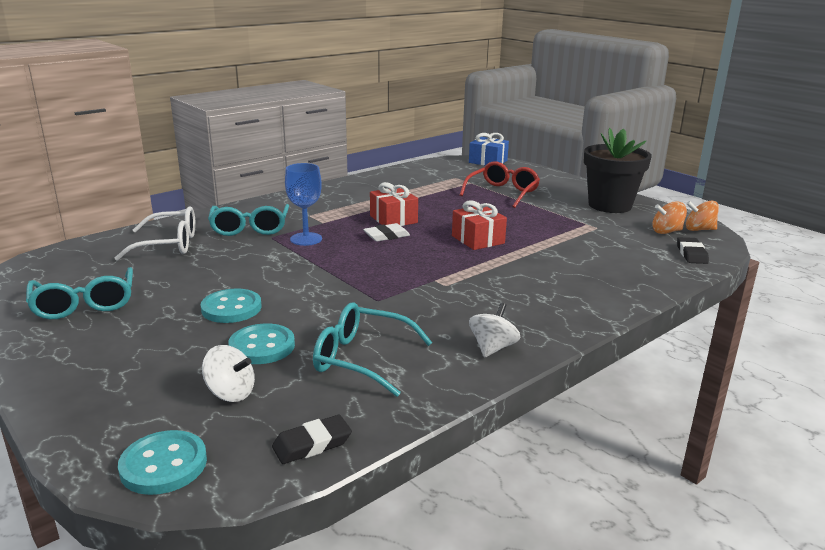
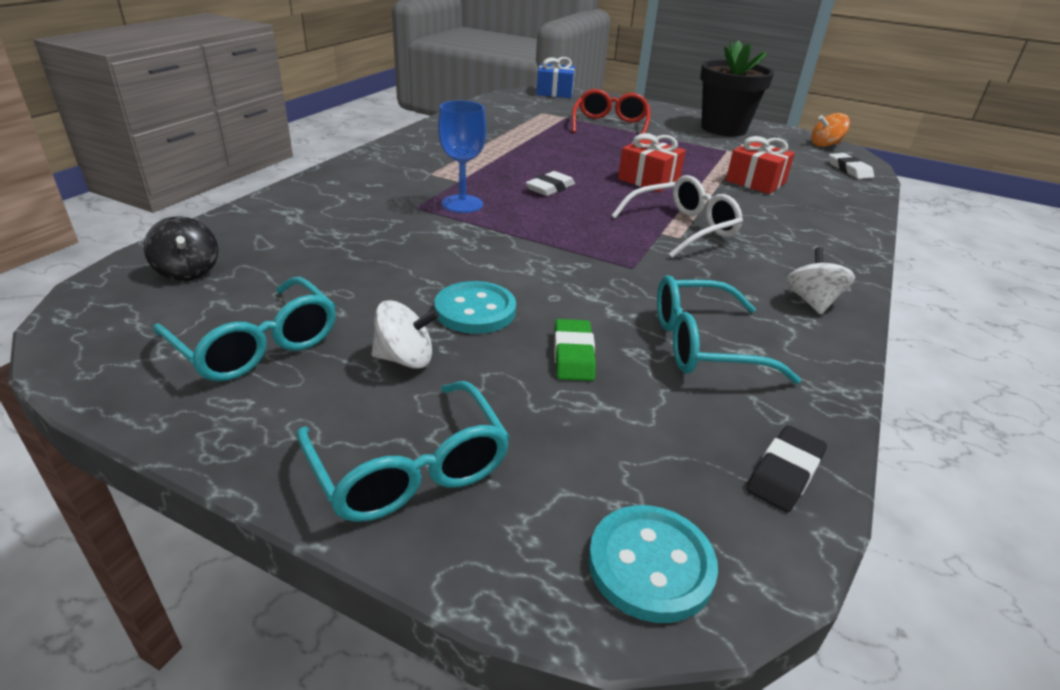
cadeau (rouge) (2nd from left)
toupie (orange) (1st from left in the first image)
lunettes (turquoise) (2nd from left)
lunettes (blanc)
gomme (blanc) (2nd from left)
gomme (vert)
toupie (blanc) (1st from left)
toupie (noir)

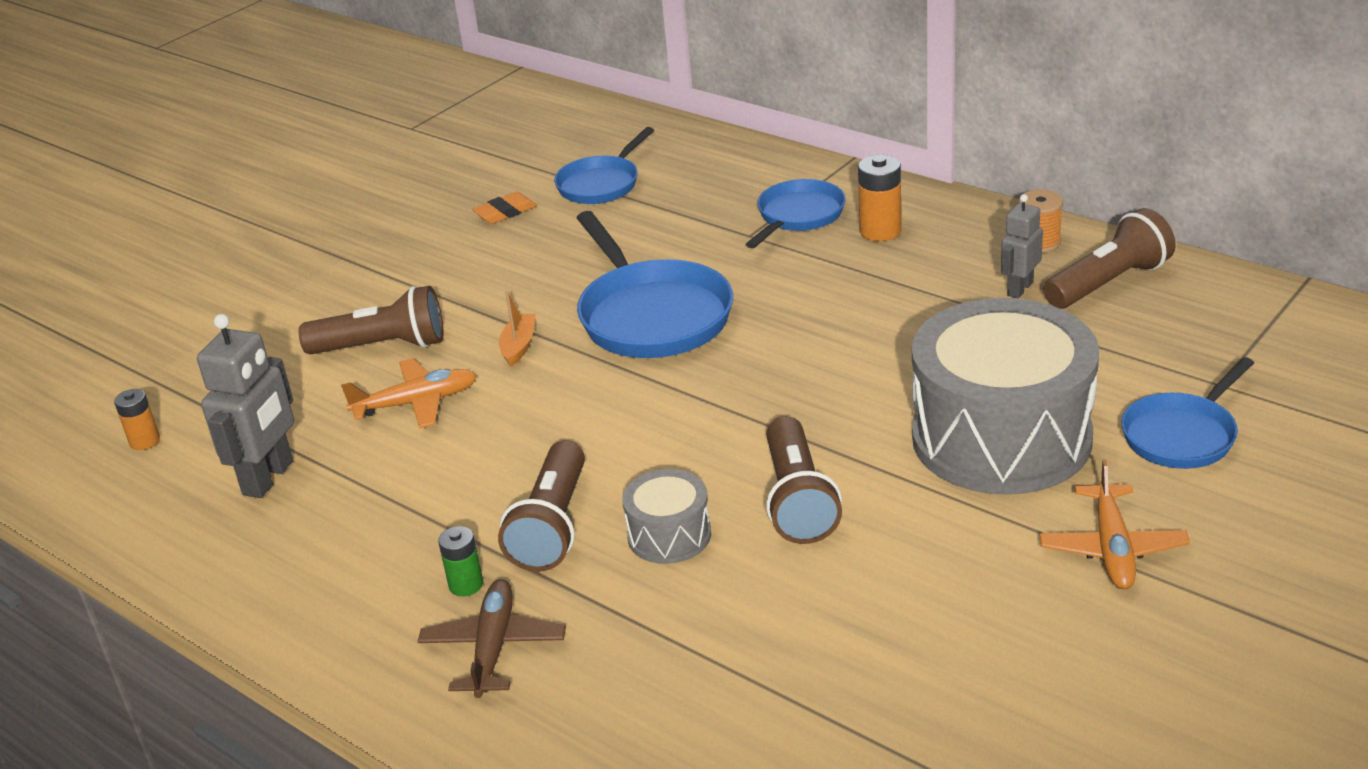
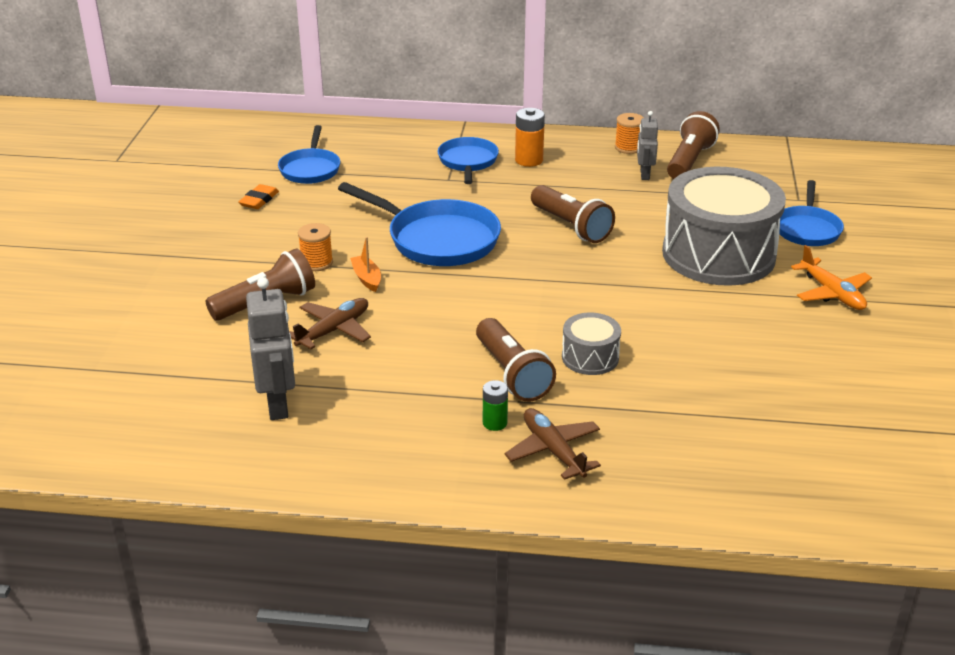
avion (marron) (1st from left)
pile (orange) (1st from left in the first image)
lampe de poche (marron) (3rd from left)
bobine (orange) (1st from left)

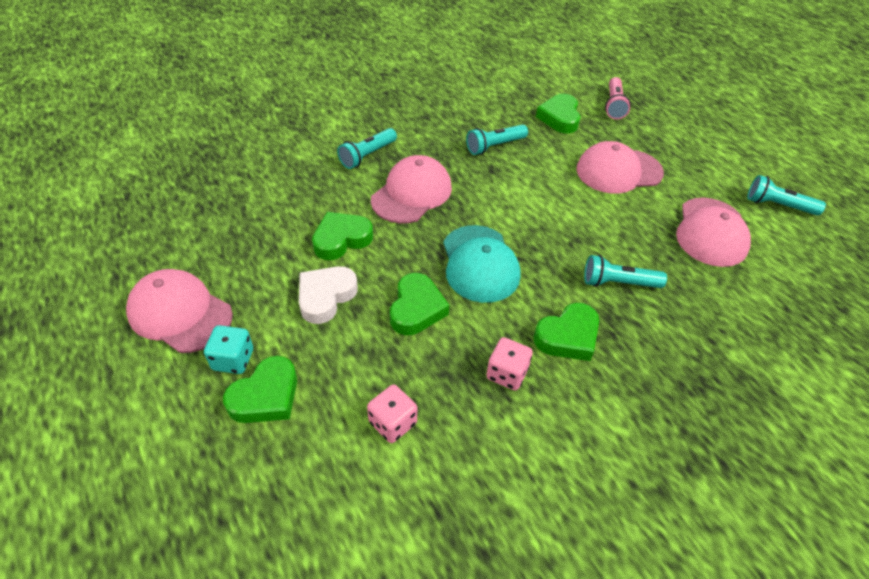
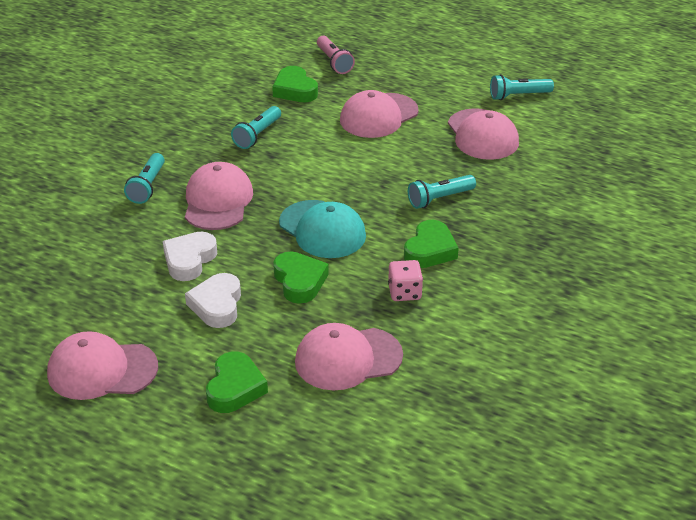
cœur (blanc) (1st from left)
dé (turquoise)
casquette (rose) (3rd from left)

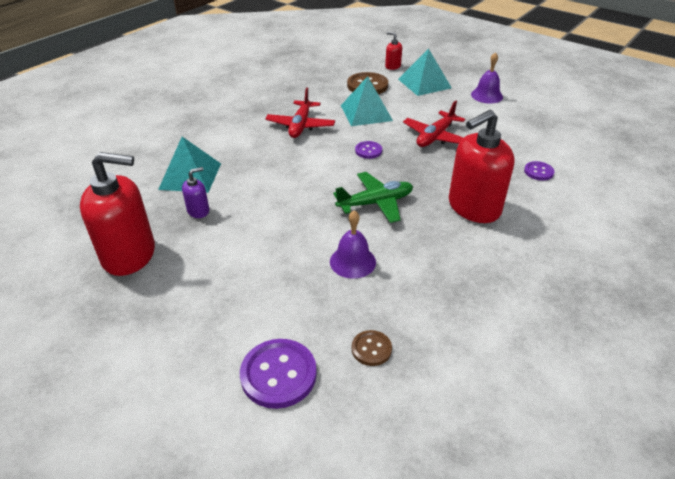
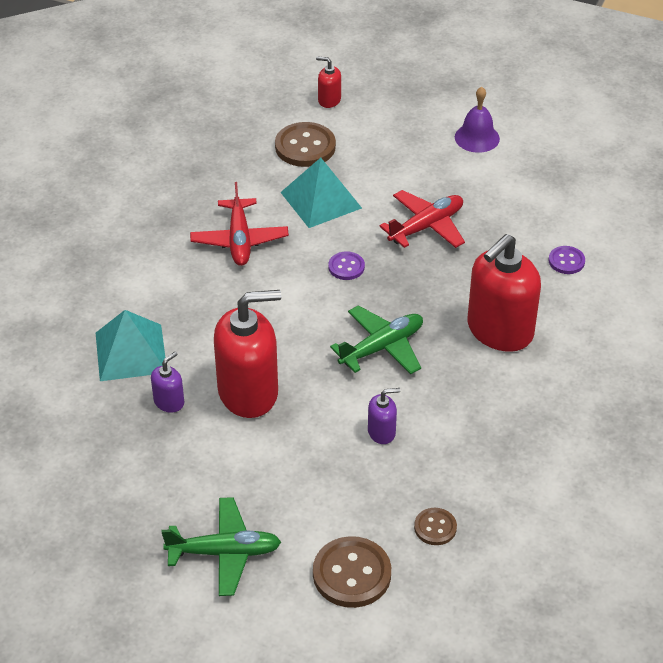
pyramide (turquoise) (3rd from left in the first image)
avion (rouge) (2nd from left)
distributeur de savon (rouge) (1st from left)
distributeur de savon (violet) (2nd from left)
bouton (marron) (2nd from left)
avion (vert) (1st from left)

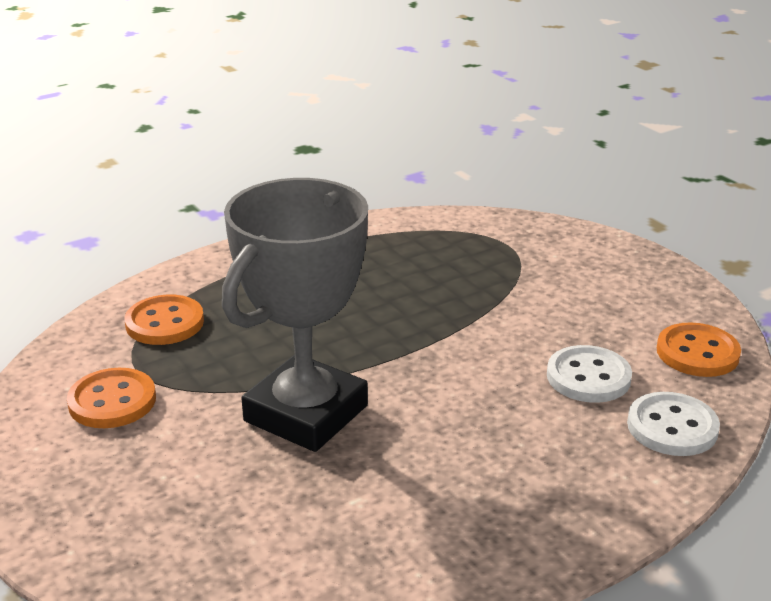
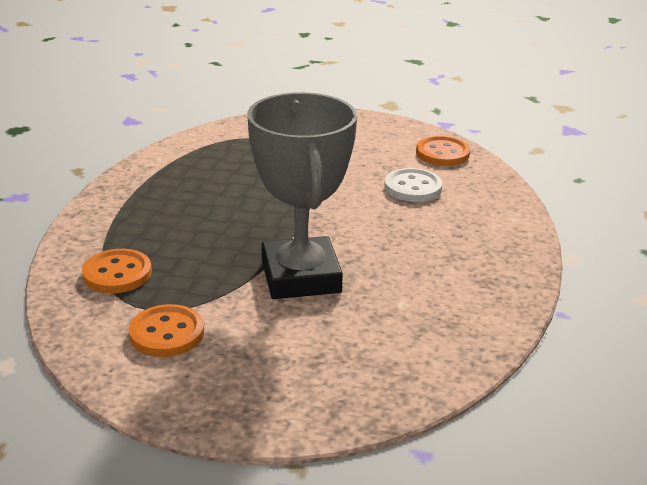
bouton (blanc) (2nd from left in the first image)

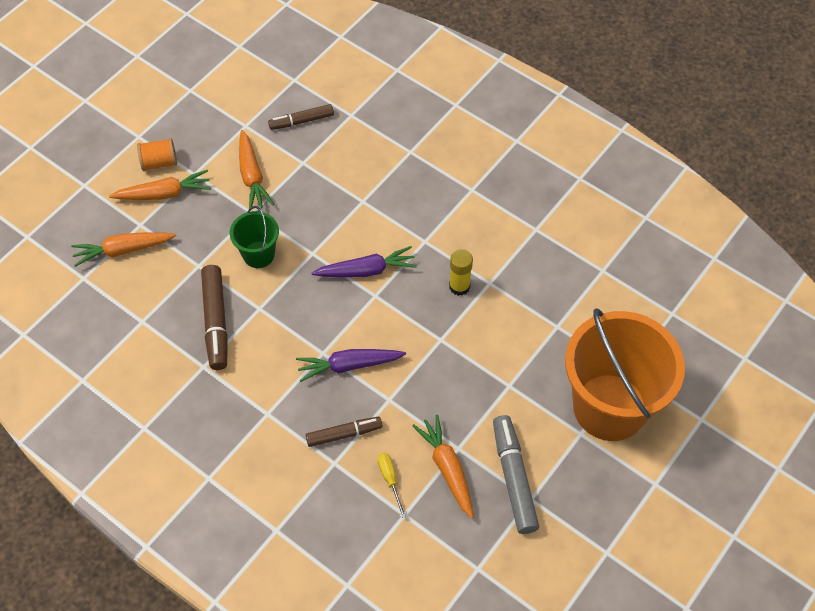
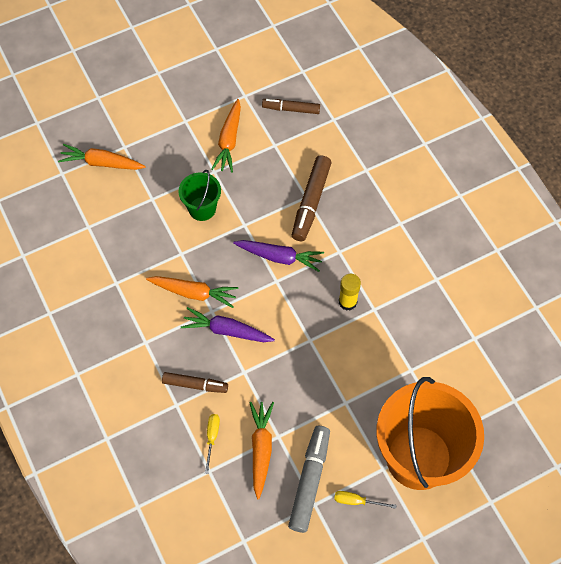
bobine (orange)
carotte (orange) (2nd from left)
feutre (marron) (3rd from left)
tournevis (jaune) (2nd from left)

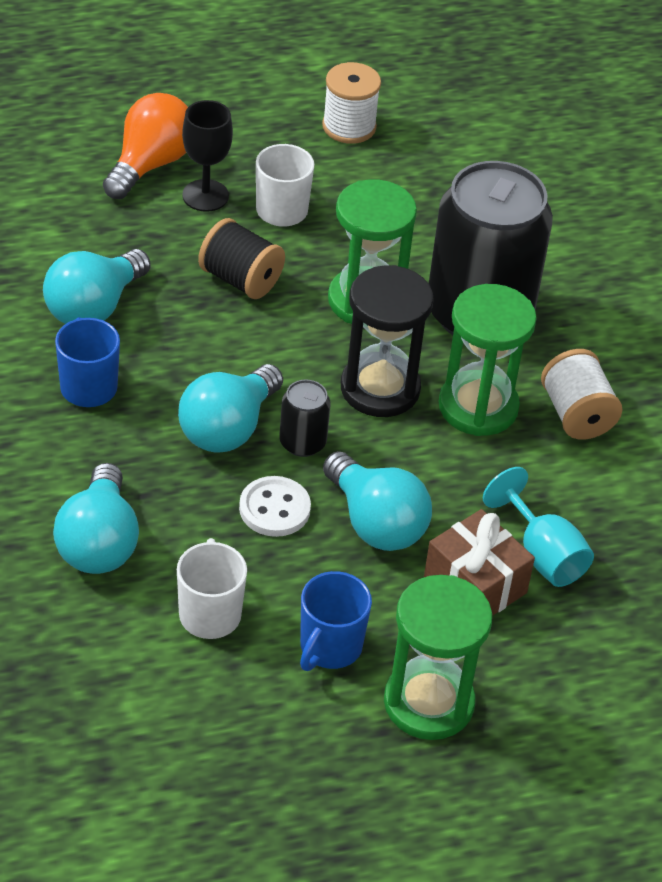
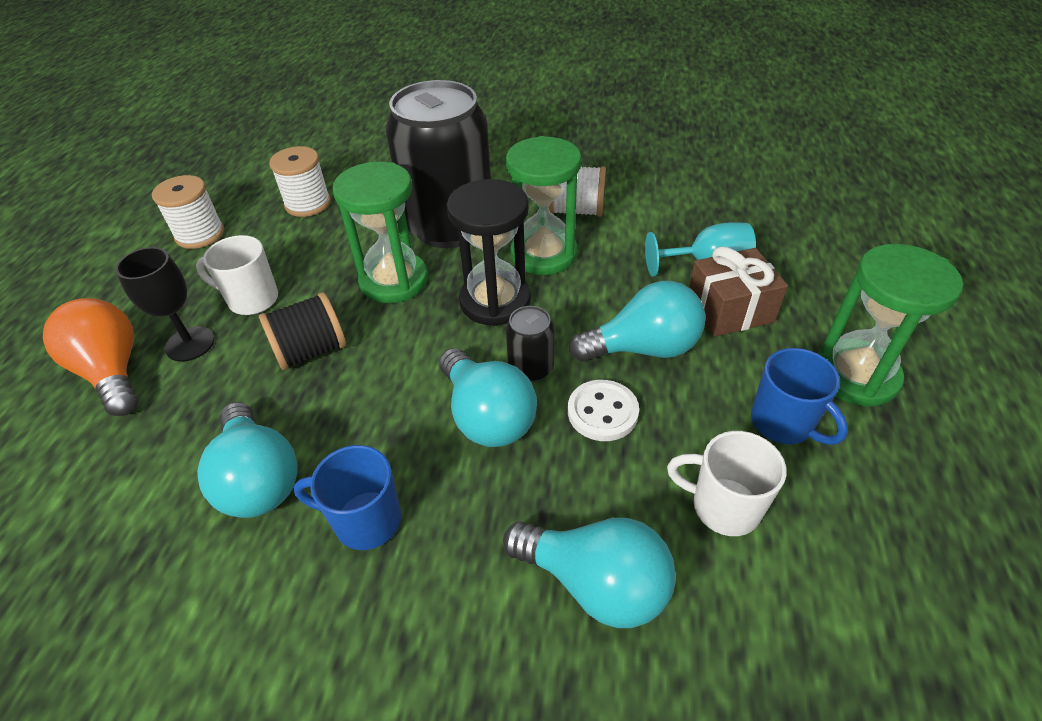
bobine (blanc) (2nd from left)

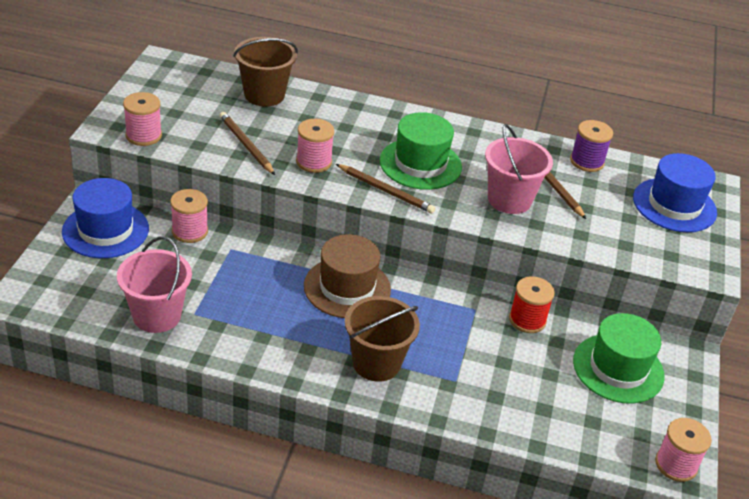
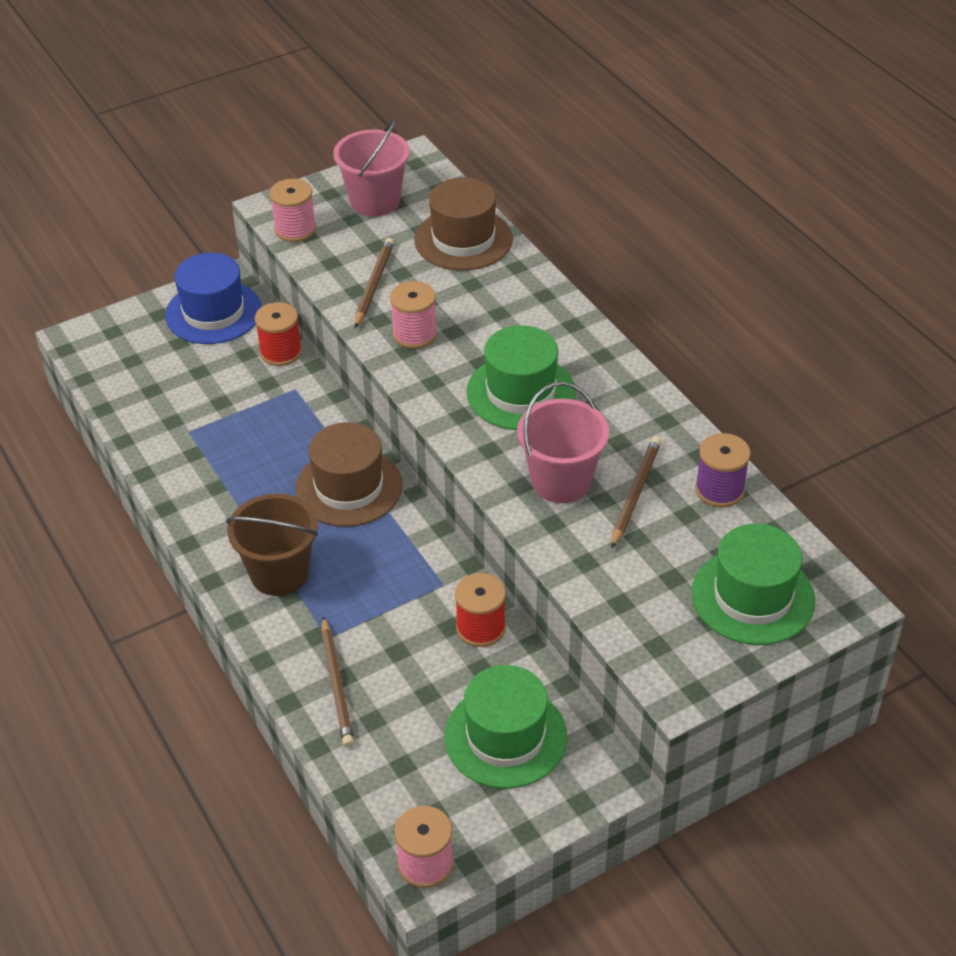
chapeau (marron) (2nd from left)
chapeau (vert) (3rd from left)
crayon (marron) (1st from left)
bobine (rouge) (1st from left)
seau (rose) (1st from left)

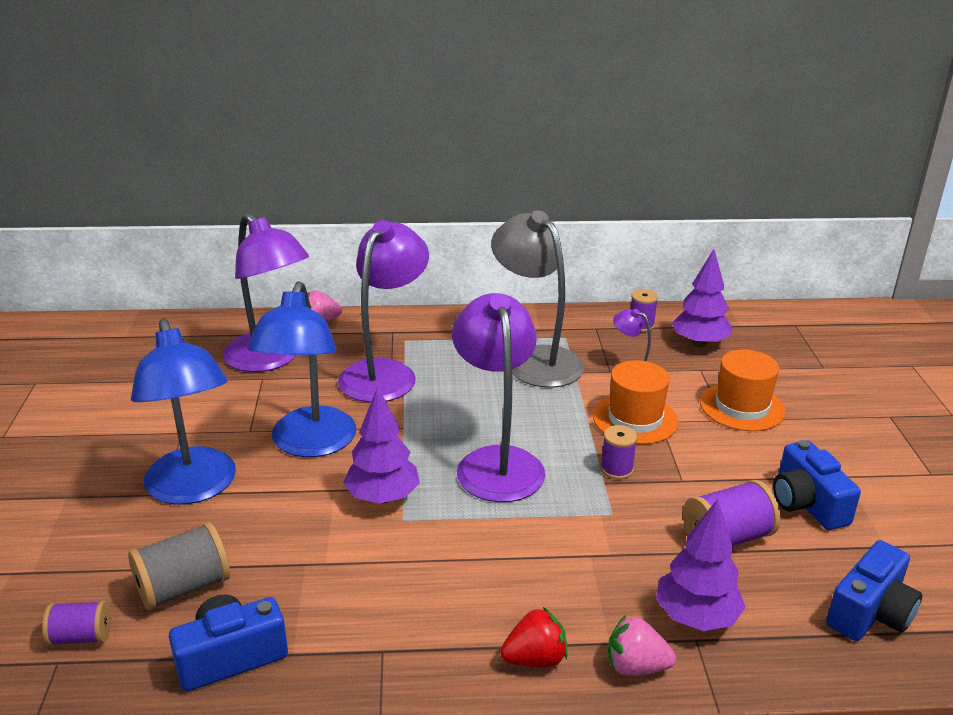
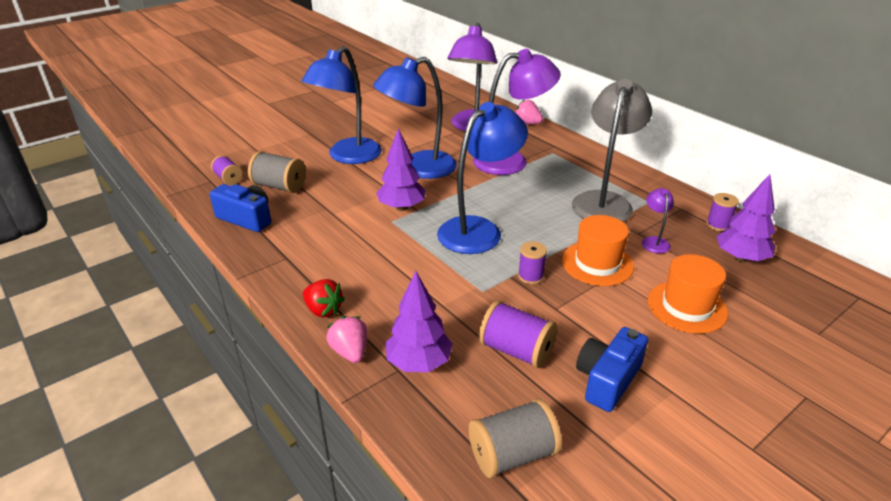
lampe (bleu) (3rd from left)
bobine (gris) (2nd from left)

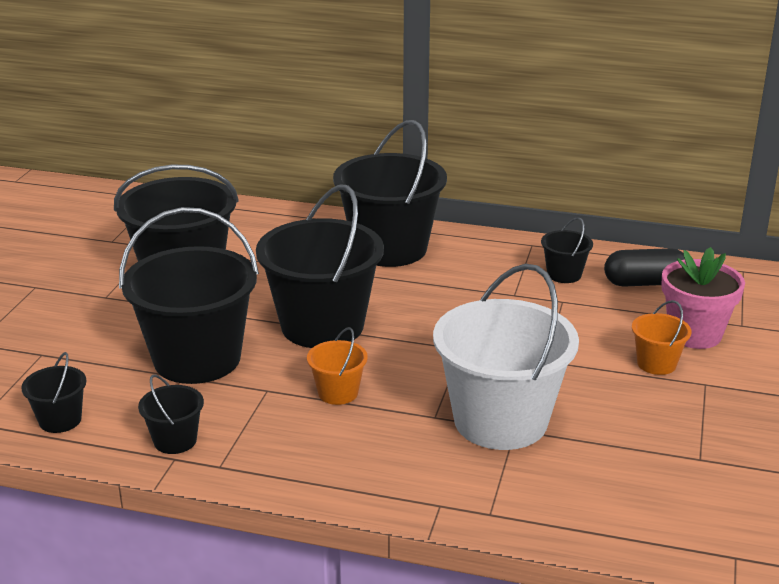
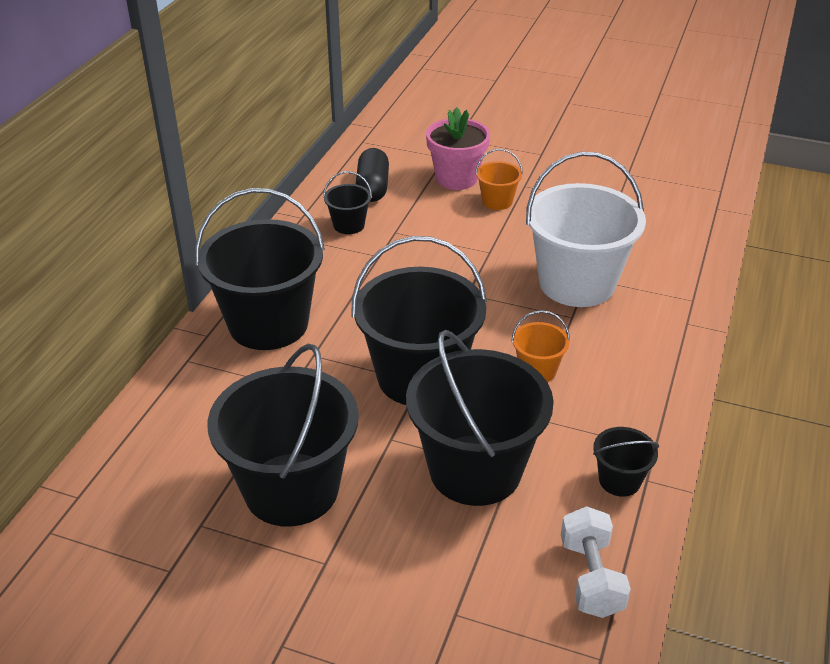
haltère (blanc)

